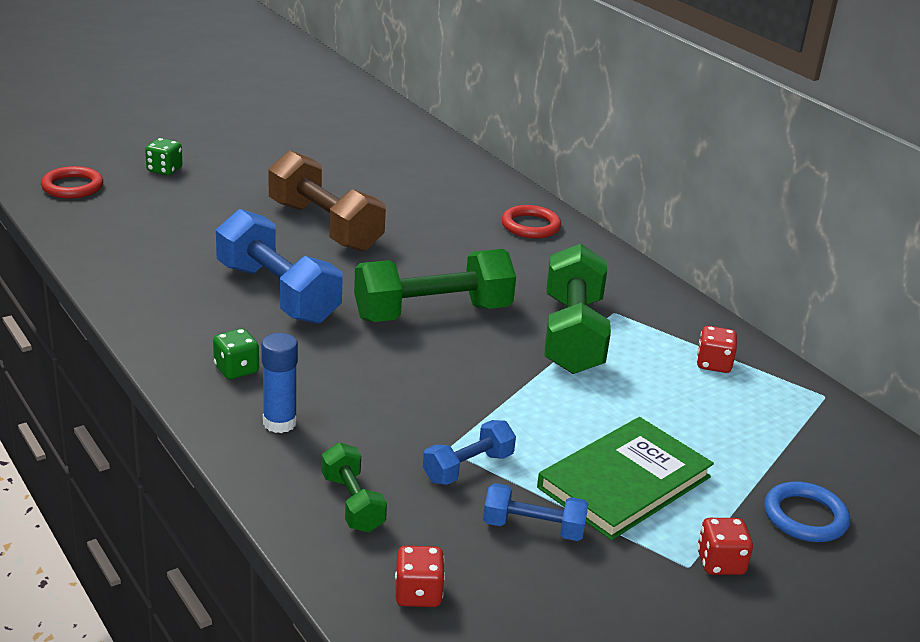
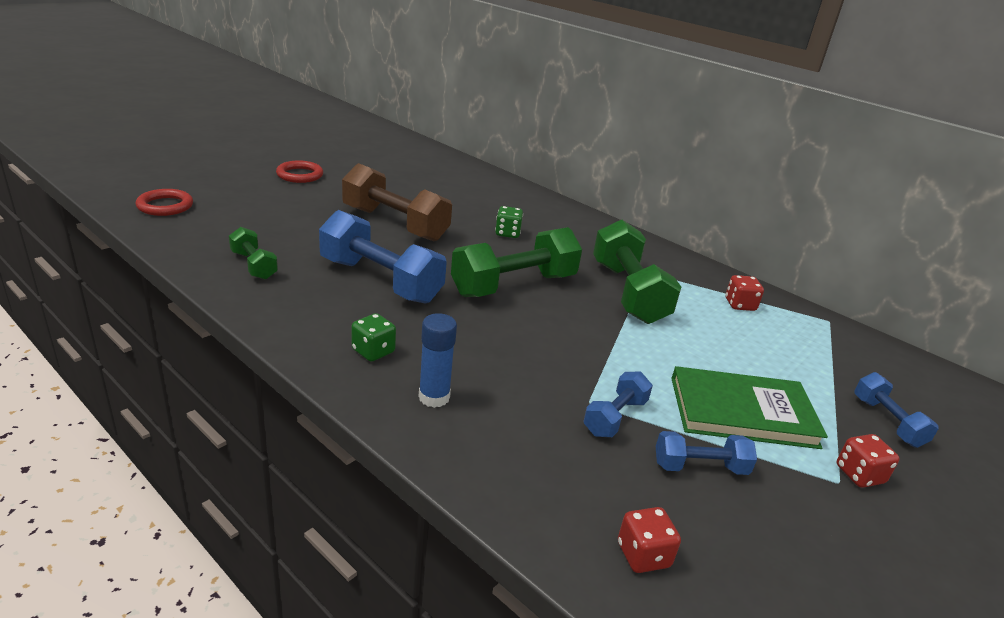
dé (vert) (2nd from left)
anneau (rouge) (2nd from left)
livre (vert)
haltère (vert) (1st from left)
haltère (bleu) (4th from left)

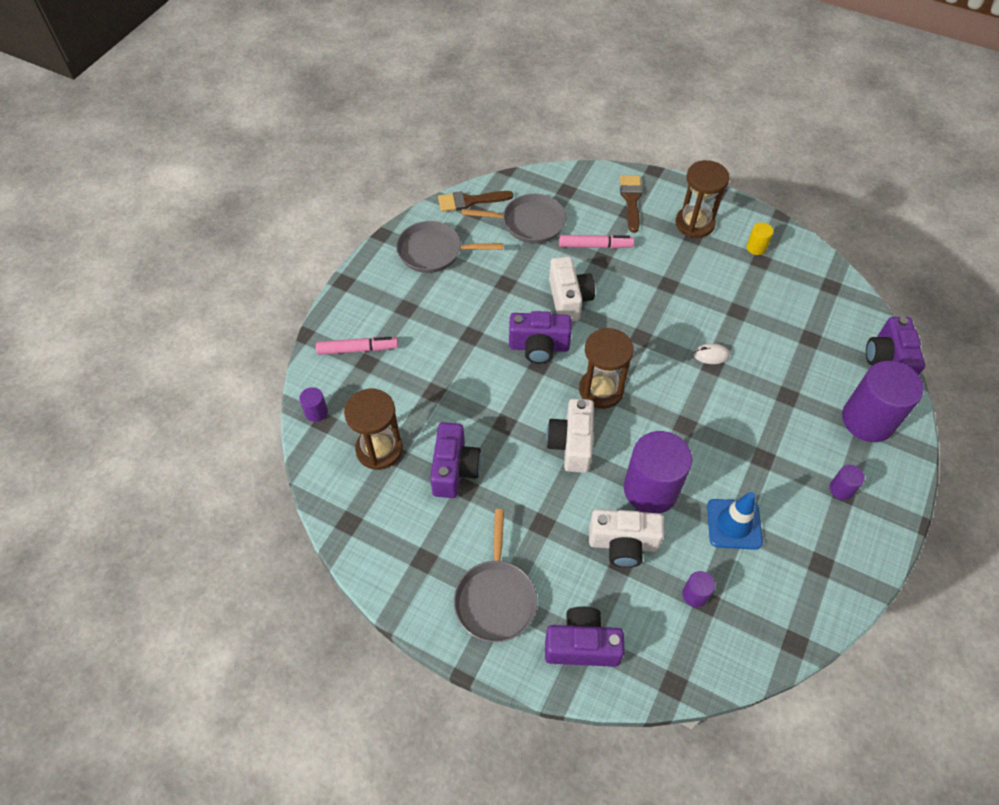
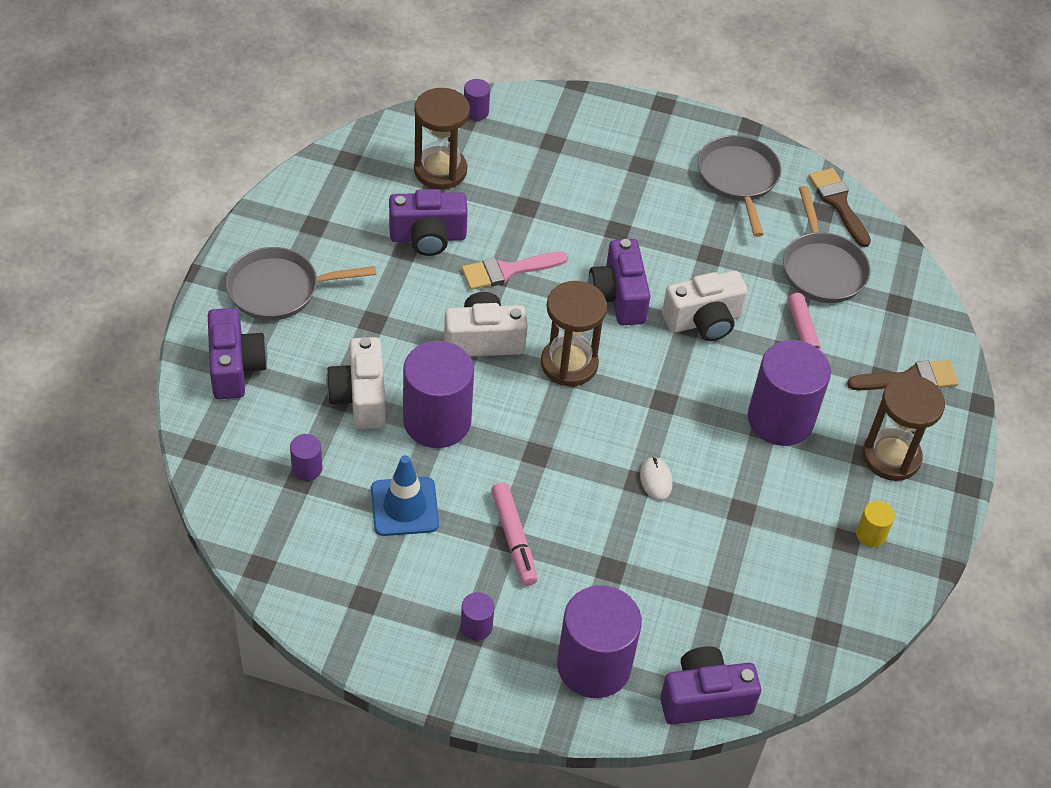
feutre (rose) (1st from left)
pinceau (rose)
cylindre (violet) (6th from left)

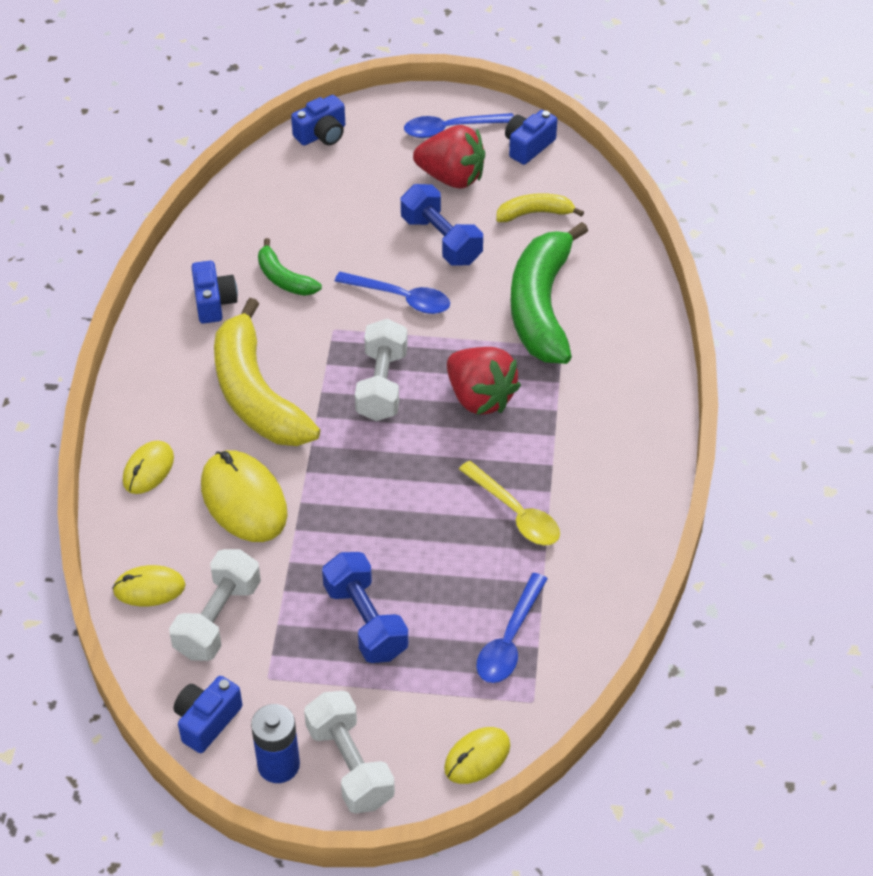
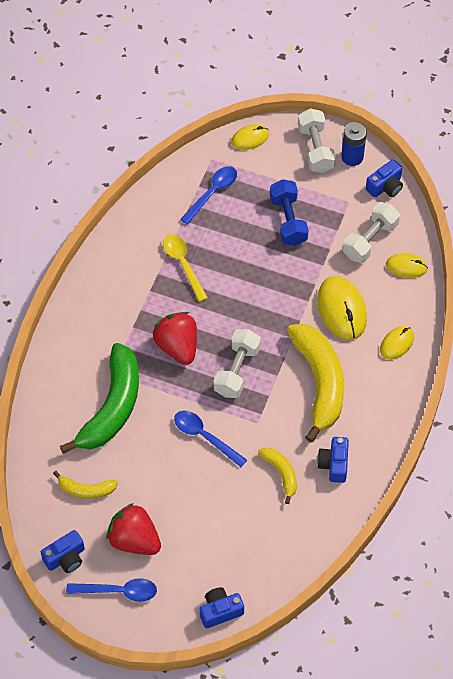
haltère (bleu) (2nd from left in the first image)
banane (jaune) (2nd from left)

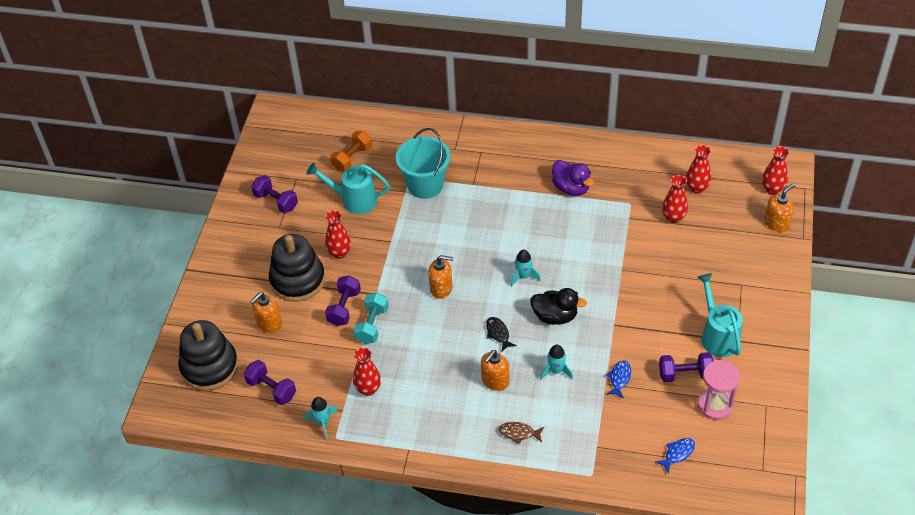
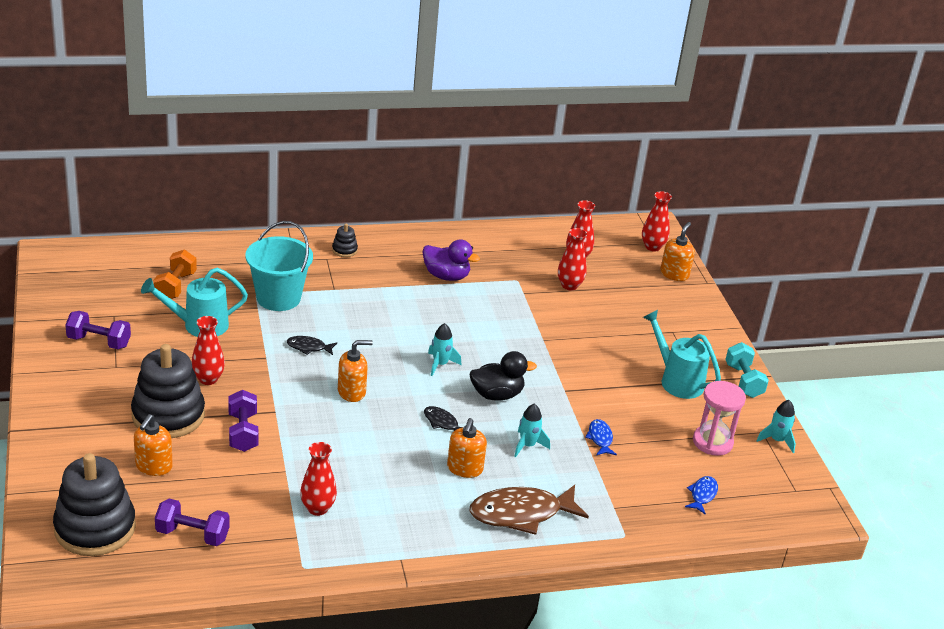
haltère (turquoise)
haltère (violet) (4th from left in the first image)
fusée (turquoise) (3rd from left)
poisson (marron)
jouet à empiler (noir) (3rd from left)
poisson (noir) (1st from left)

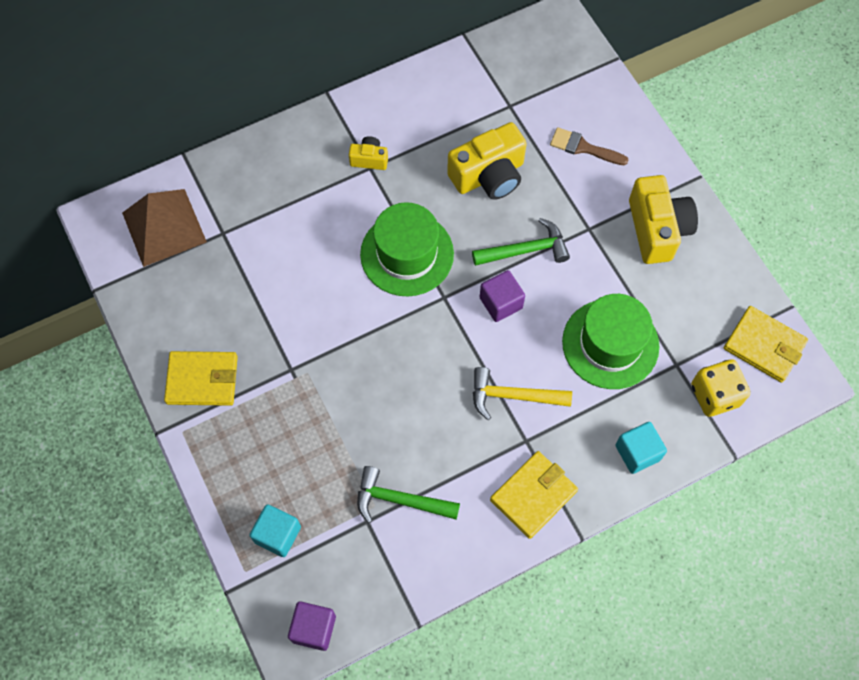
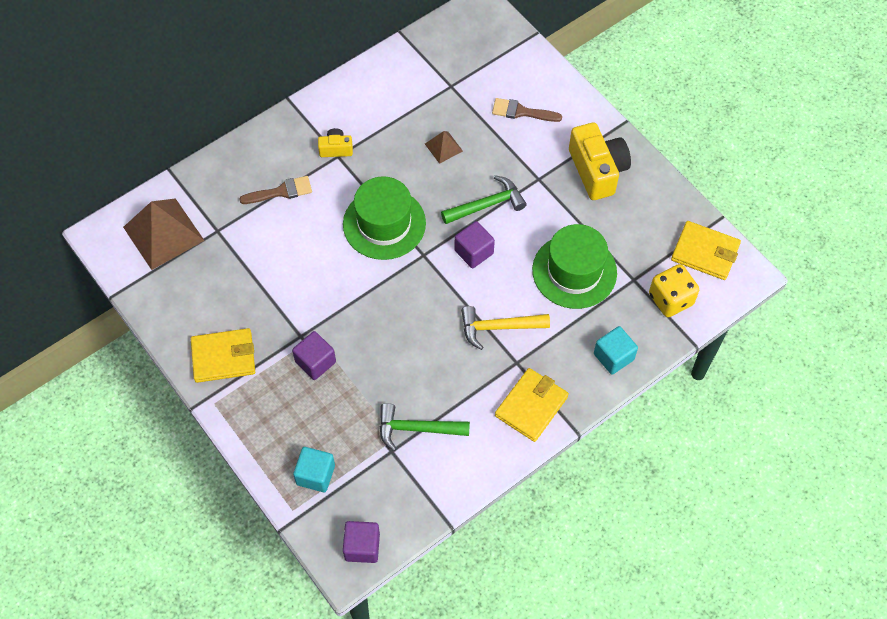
pyramide (marron) (2nd from left)
pinceau (marron) (1st from left)
cube (violet) (1st from left)

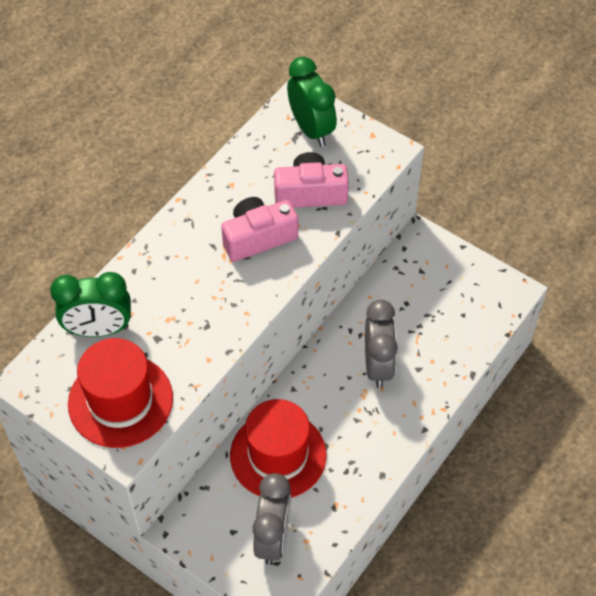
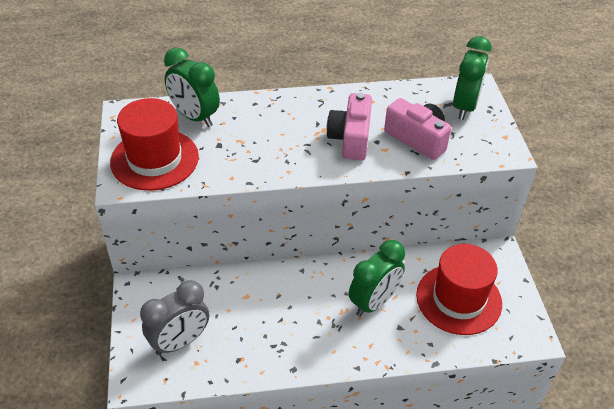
appareil photo (rose) (1st from left)
réveil (vert) (2nd from left)
chapeau (rouge) (2nd from left)

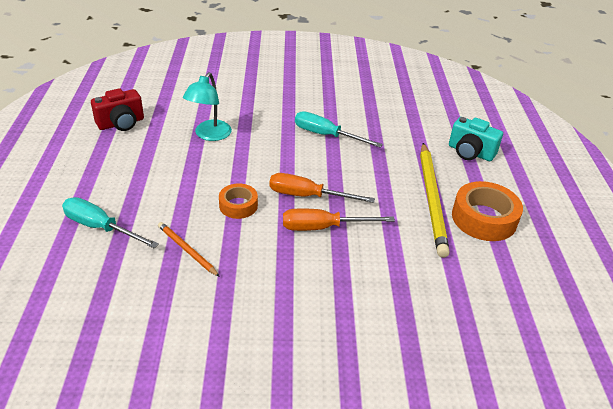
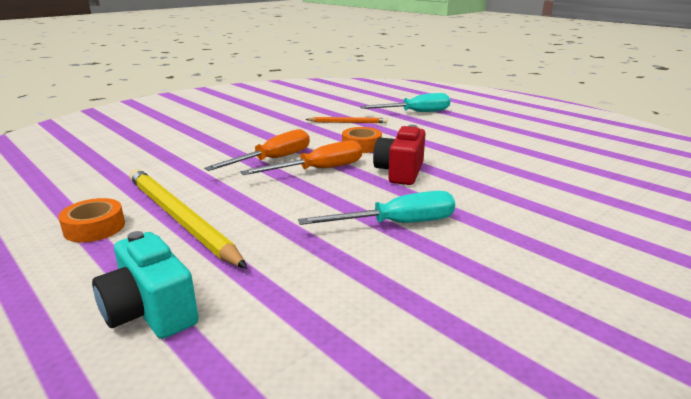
lampe (turquoise)
appareil photo (rouge)
appareil photo (turquoise)
ruban adhésif (orange) (1st from left)

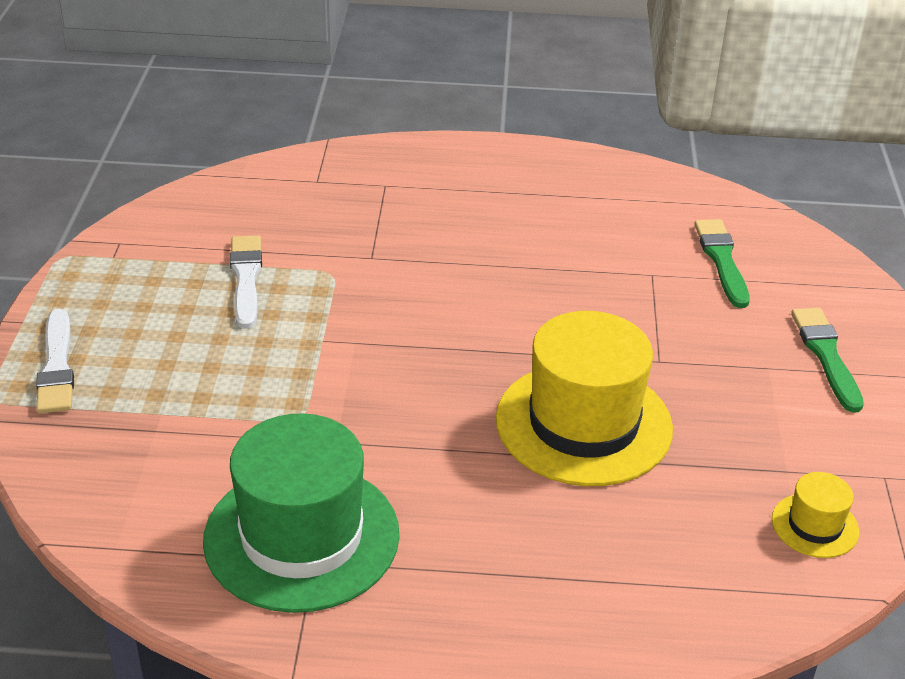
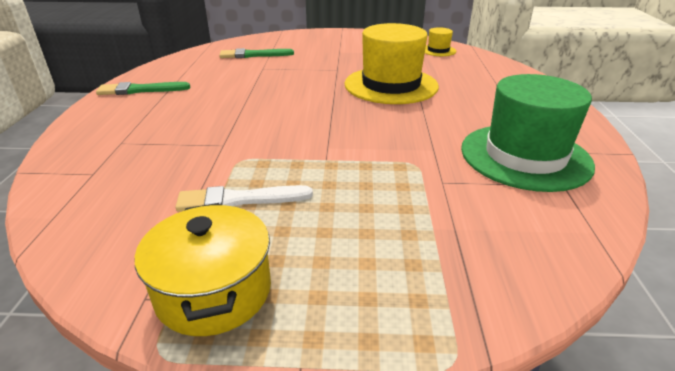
pinceau (vert) (1st from left)
pinceau (blanc) (1st from left in the first image)
marmite (jaune)

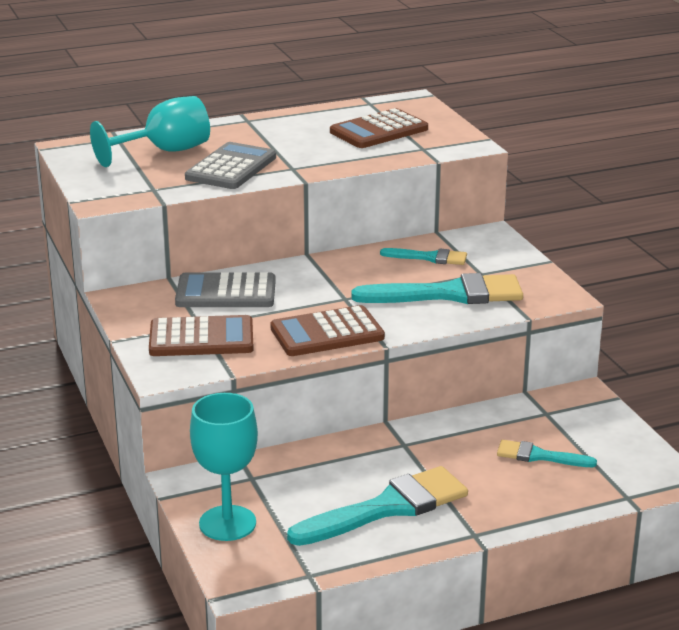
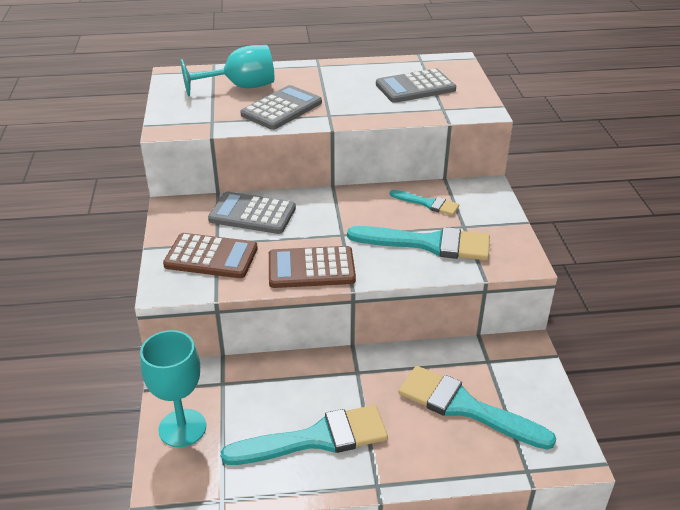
calculatrice (gris) (3rd from left)
pinceau (turquoise) (4th from left)

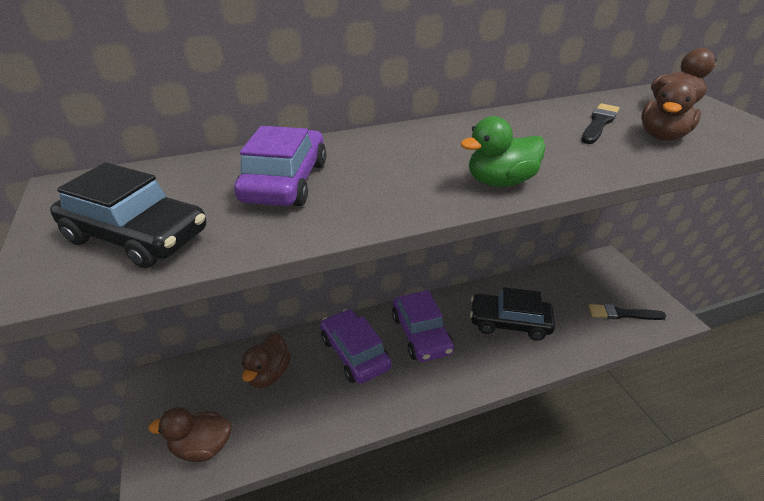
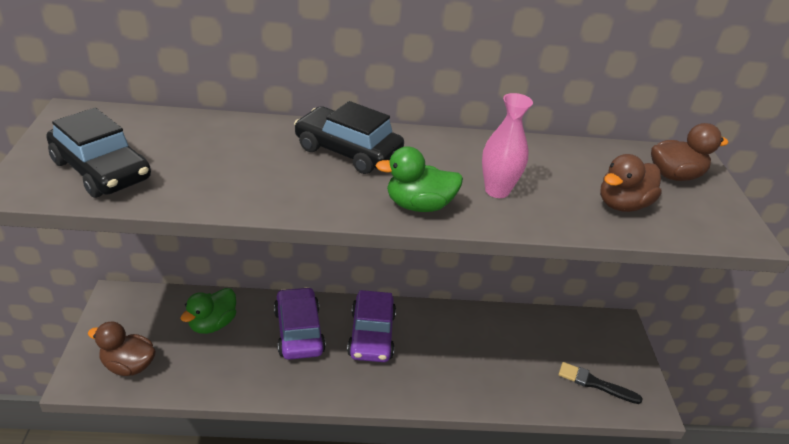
pinceau (noir) (1st from left in the first image)
voiture (violet) (1st from left in the first image)
voiture (noir) (2nd from left)
canard (vert) (1st from left)
vase (rose)

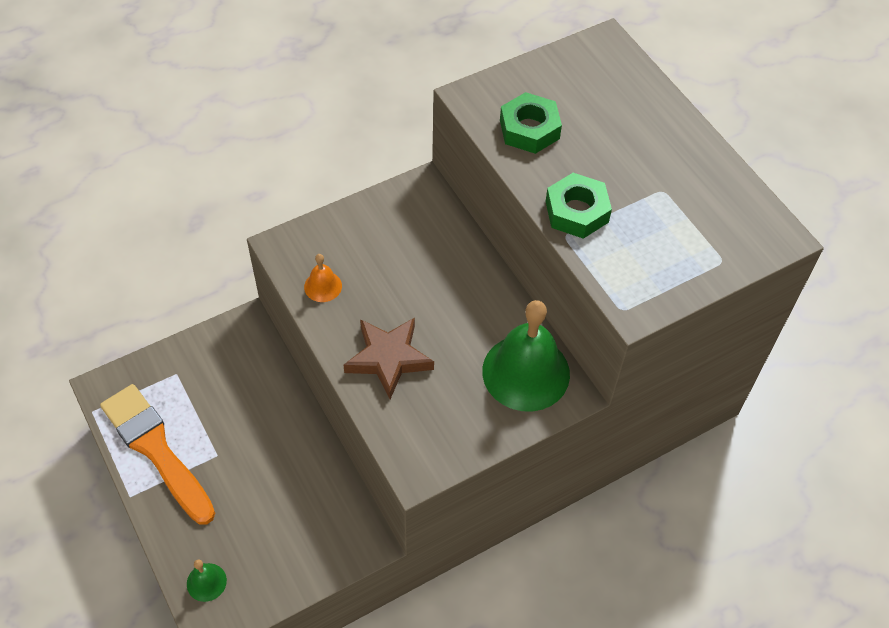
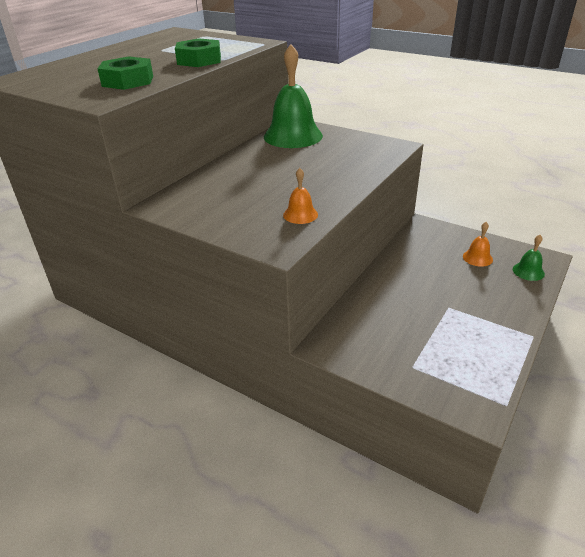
étoile (marron)
pinceau (orange)
cloche (orange) (2nd from left)

